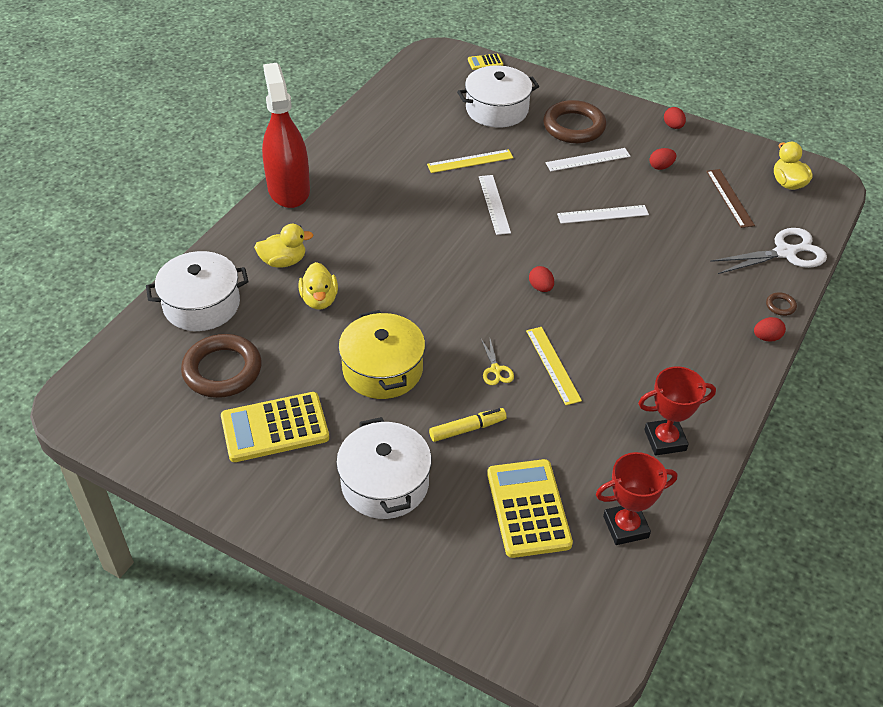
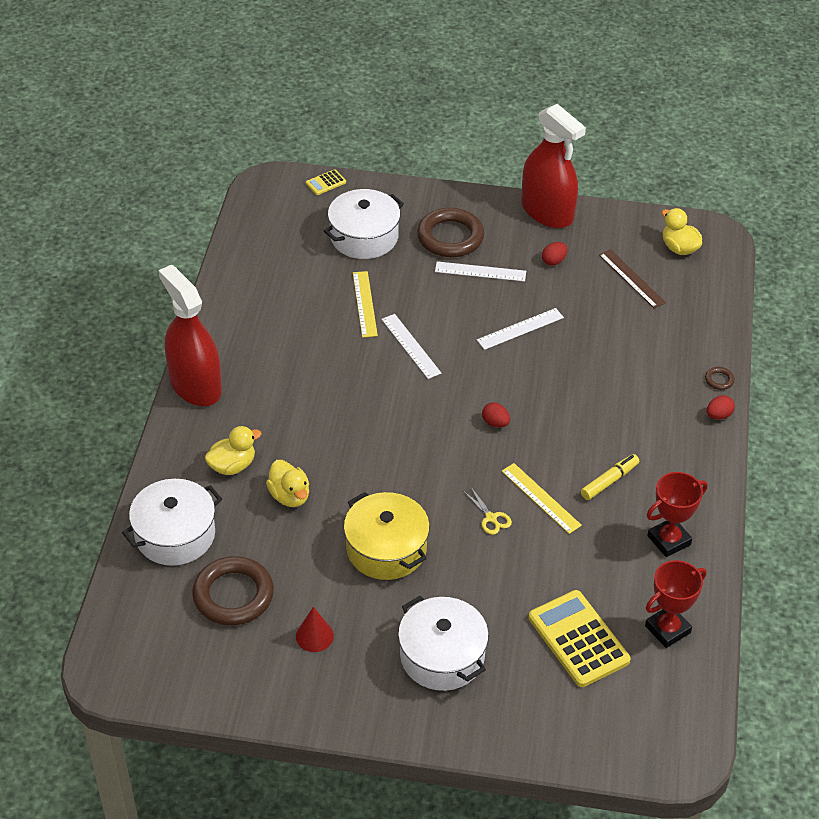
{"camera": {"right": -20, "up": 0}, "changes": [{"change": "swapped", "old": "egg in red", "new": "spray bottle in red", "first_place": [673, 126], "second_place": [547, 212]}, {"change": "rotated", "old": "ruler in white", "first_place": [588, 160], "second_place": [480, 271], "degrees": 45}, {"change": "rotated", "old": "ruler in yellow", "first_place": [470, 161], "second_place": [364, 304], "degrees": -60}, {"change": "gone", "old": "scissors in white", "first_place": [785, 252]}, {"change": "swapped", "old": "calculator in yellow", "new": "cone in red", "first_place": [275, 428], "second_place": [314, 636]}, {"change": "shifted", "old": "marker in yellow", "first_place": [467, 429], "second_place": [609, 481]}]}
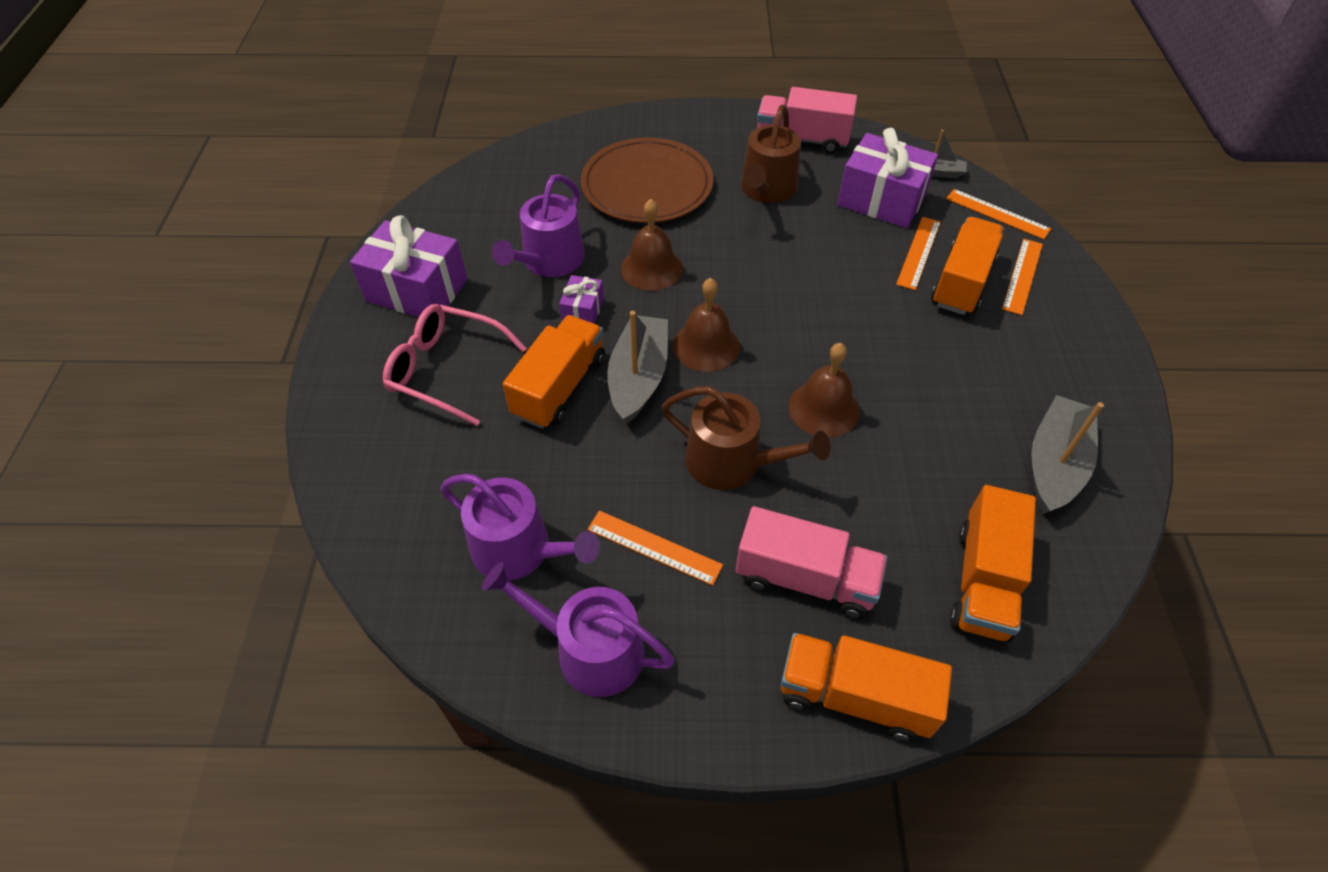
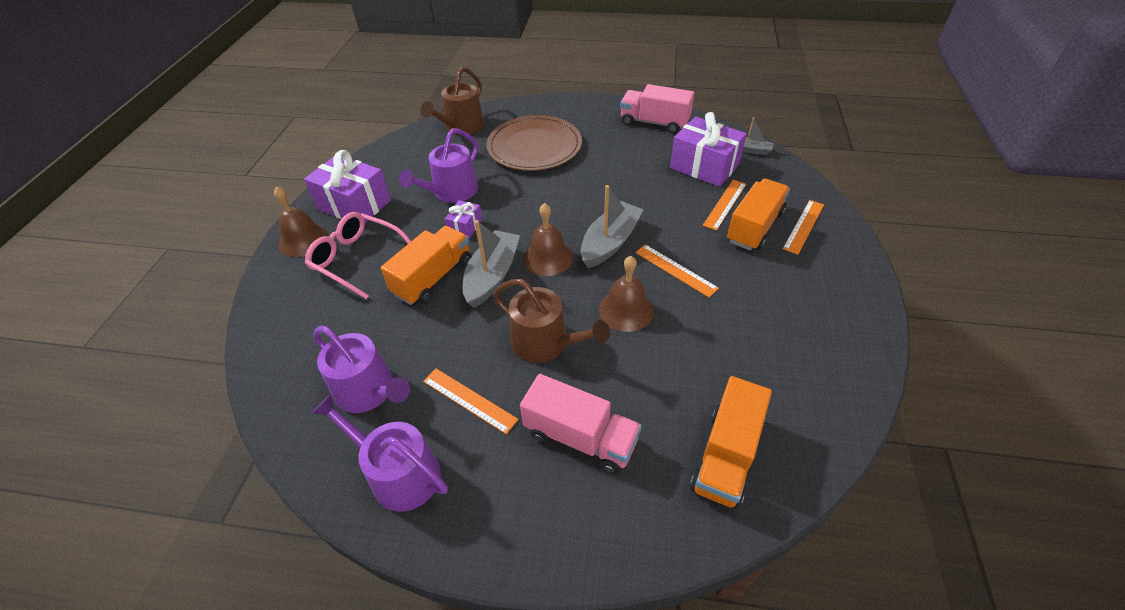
{"camera": {"right": 10, "up": -5}, "changes": [{"change": "shifted", "old": "watering can in brown", "first_place": [766, 190], "second_place": [461, 127]}, {"change": "shifted", "old": "ruler in orange", "first_place": [997, 214], "second_place": [675, 270]}, {"change": "shifted", "old": "bell in brown", "first_place": [652, 268], "second_place": [303, 240]}, {"change": "shifted", "old": "boat in grey", "first_place": [1054, 464], "second_place": [610, 242]}, {"change": "gone", "old": "truck in orange", "first_place": [854, 696]}]}
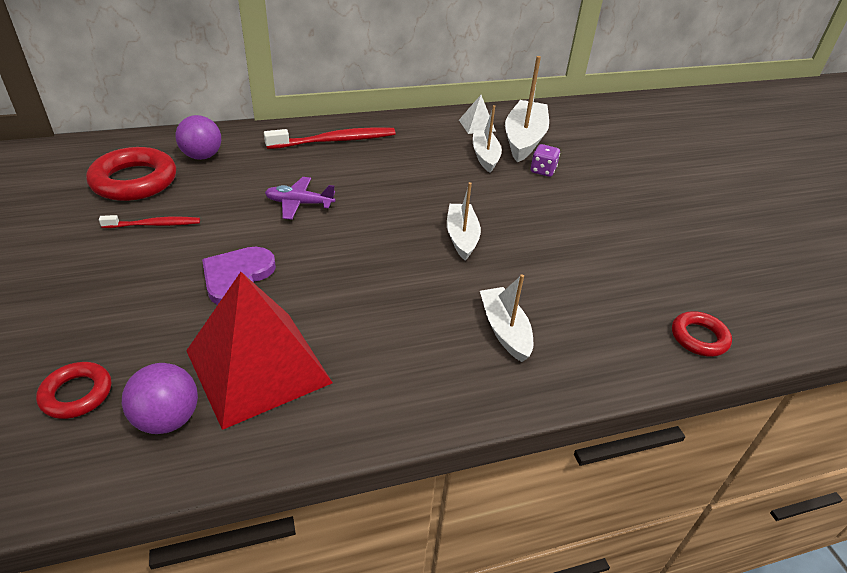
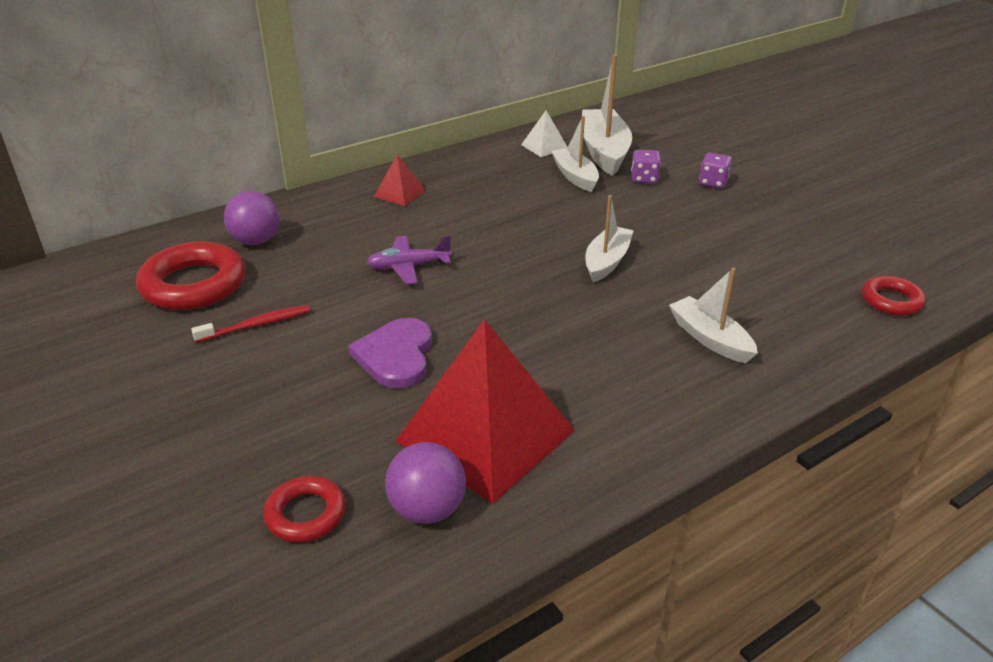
{"camera": {"right": -15, "up": -5}, "changes": [{"change": "swapped", "old": "toothbrush in red", "new": "pyramid in red", "first_place": [335, 141], "second_place": [399, 193]}, {"change": "rotated", "old": "boat in white", "first_place": [461, 237], "second_place": [607, 261], "degrees": 45}, {"change": "new", "new": "dice in purple", "second_place": [713, 182]}]}
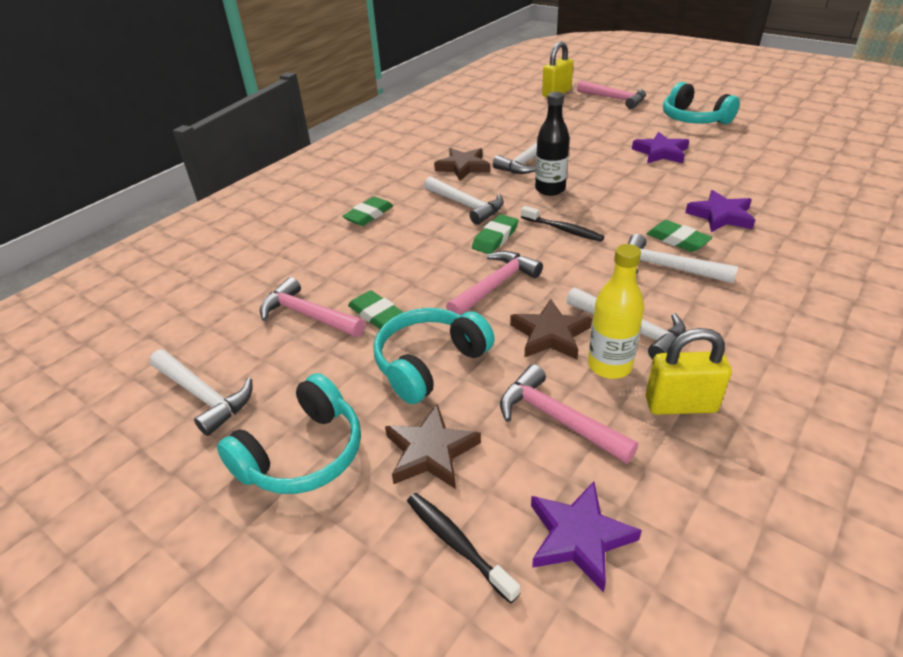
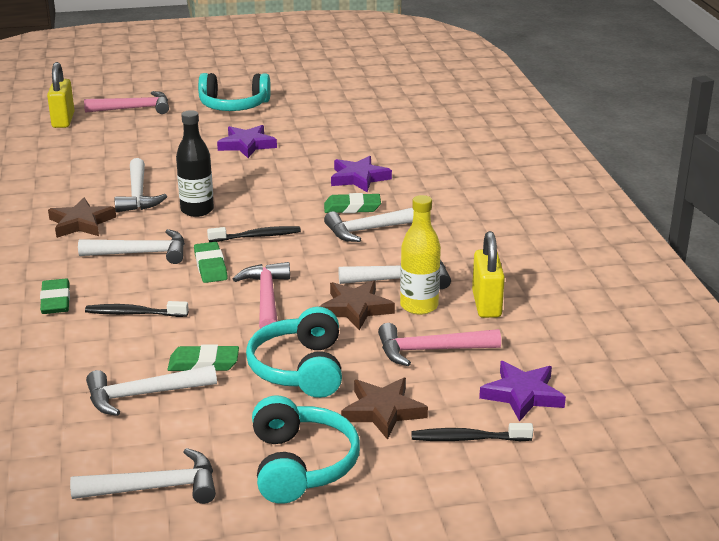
{"camera": {"right": -50, "up": -10}, "changes": [{"change": "repainted", "old": "hammer in pink", "new": "hammer in white", "first_place": [308, 315], "second_place": [144, 395]}, {"change": "rotated", "old": "padlock in yellow", "first_place": [680, 405], "second_place": [486, 304], "degrees": -45}, {"change": "new", "new": "toothbrush in black", "second_place": [134, 313]}]}
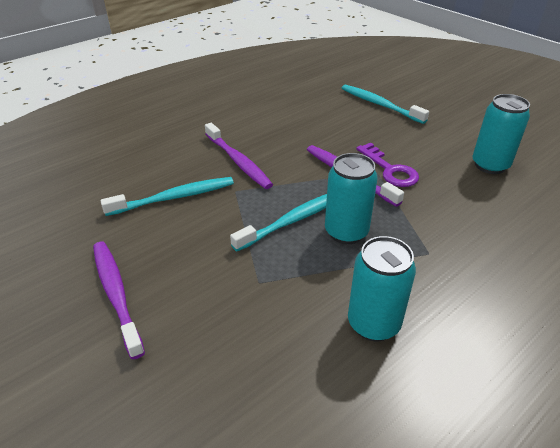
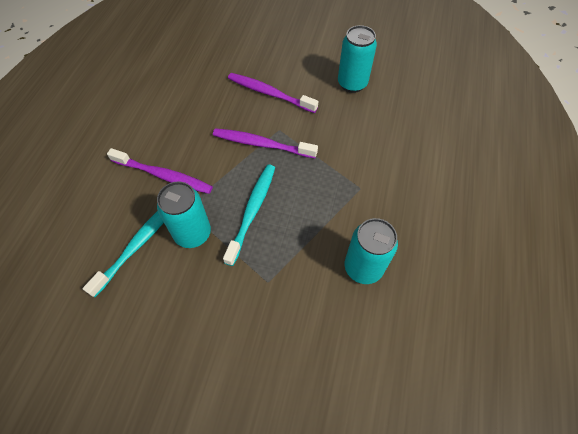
{"camera": {"right": -35, "up": 20}, "changes": [{"change": "gone", "old": "toothbrush in turquoise", "first_place": [379, 104]}, {"change": "gone", "old": "key in purple", "first_place": [390, 170]}, {"change": "shifted", "old": "can in turquoise", "first_place": [346, 232], "second_place": [193, 233]}, {"change": "shifted", "old": "toothbrush in purple", "first_place": [116, 294], "second_place": [269, 93]}]}
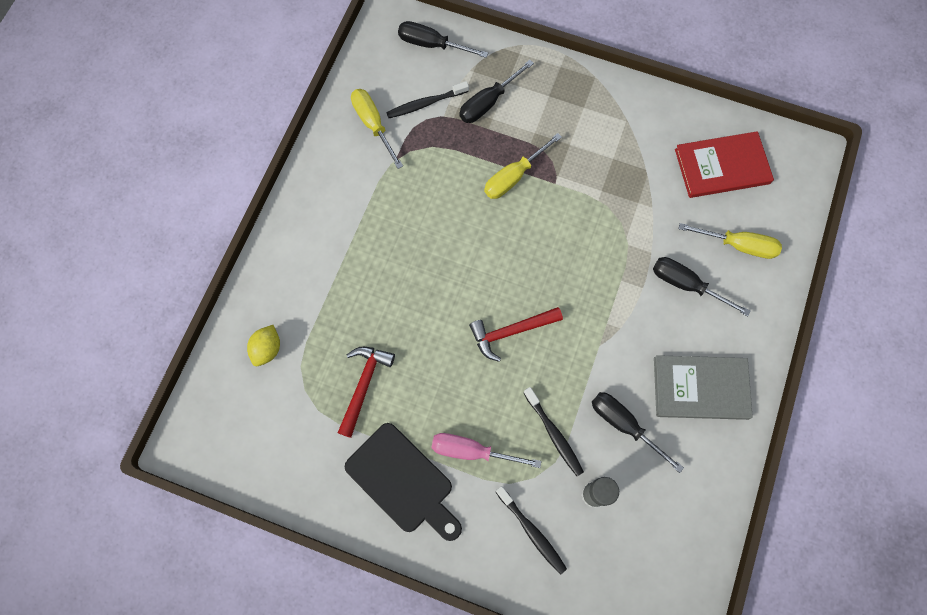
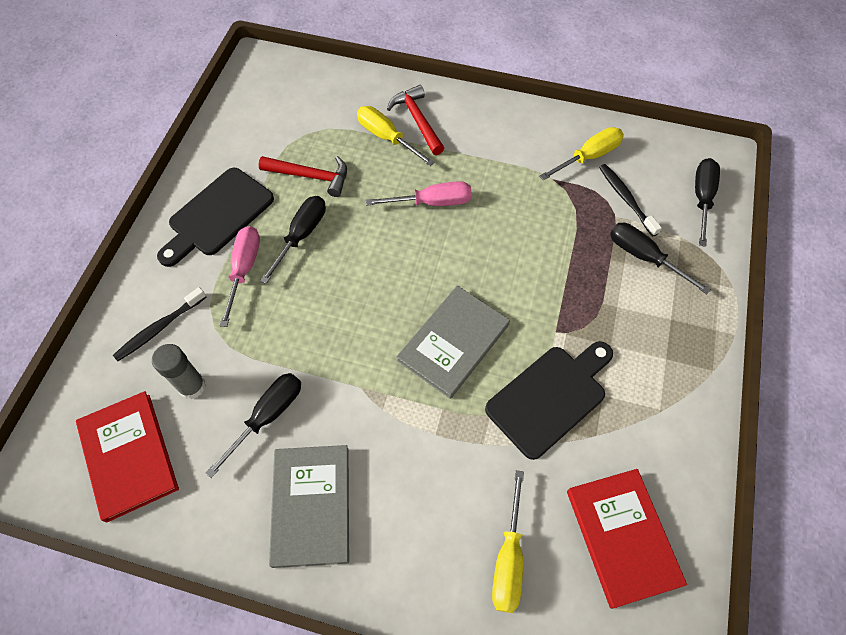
{"camera": {"right": 85, "up": -10}, "changes": [{"change": "shifted", "old": "screwdriver in yellow", "first_place": [513, 177], "second_place": [386, 137]}, {"change": "shifted", "old": "screwdriver in black", "first_place": [686, 285], "second_place": [301, 235]}, {"change": "shifted", "old": "hammer in red", "first_place": [511, 332], "second_place": [417, 120]}, {"change": "gone", "old": "lemon in yellow", "first_place": [267, 349]}, {"change": "gone", "old": "toothbrush in black", "first_place": [554, 434]}, {"change": "new", "new": "screwdriver in pink", "second_place": [432, 202]}, {"change": "new", "new": "book in grey", "second_place": [453, 342]}, {"change": "new", "new": "cutting board in black", "second_place": [550, 397]}, {"change": "new", "new": "book in red", "second_place": [129, 456]}]}
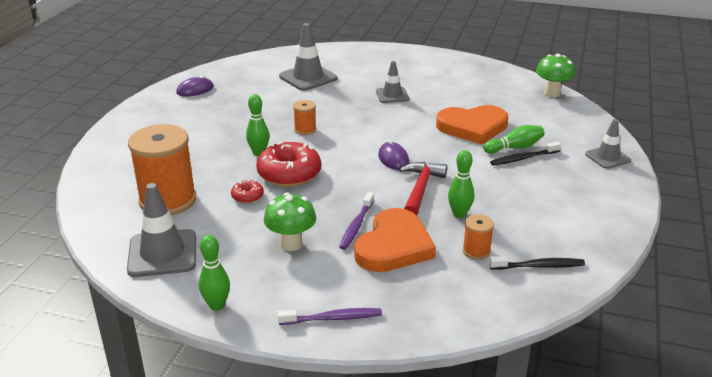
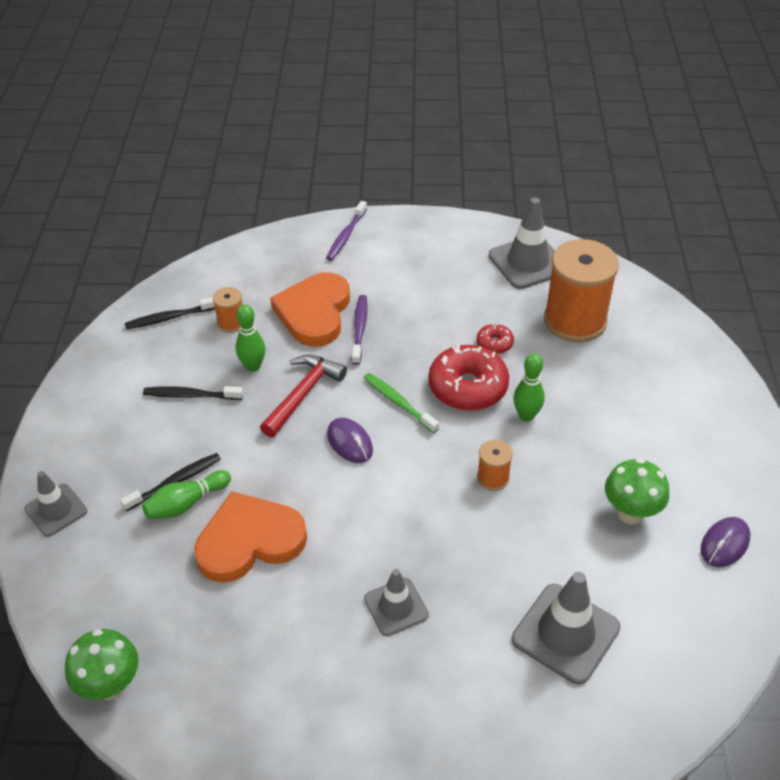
{"camera": {"right": 165, "up": 15}, "changes": [{"change": "rotated", "old": "hammer in red", "first_place": [420, 190], "second_place": [303, 394], "degrees": -150}, {"change": "shifted", "old": "mushroom in green", "first_place": [291, 244], "second_place": [630, 513]}, {"change": "gone", "old": "bowling pin in green", "first_place": [217, 305]}, {"change": "rotated", "old": "toothbrush in purple", "first_place": [333, 318], "second_place": [346, 236], "degrees": -45}, {"change": "new", "new": "toothbrush in green", "second_place": [398, 403]}, {"change": "new", "new": "toothbrush in black", "second_place": [191, 395]}]}
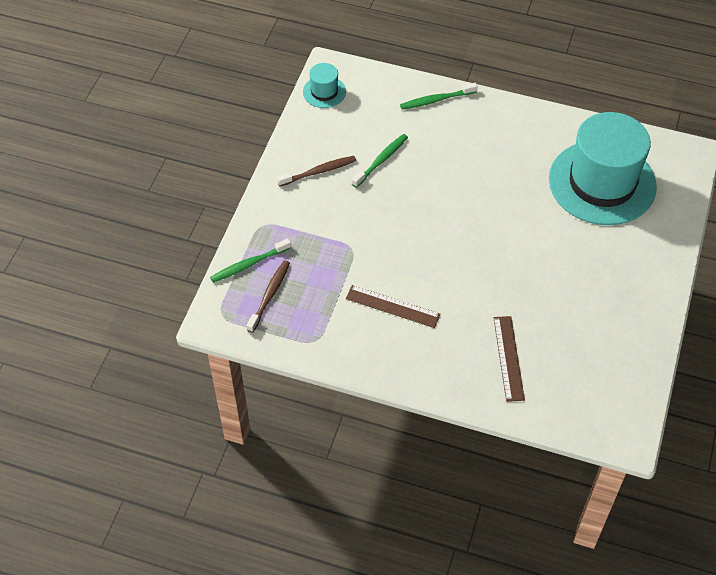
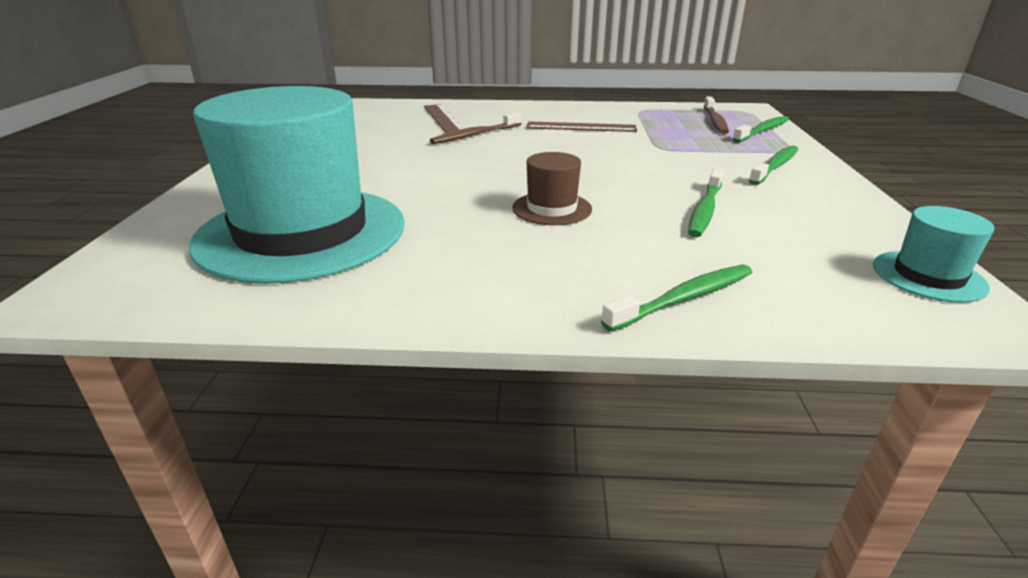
{"camera": {"right": 165, "up": -25}, "changes": [{"change": "shifted", "old": "toothbrush in brown", "first_place": [319, 171], "second_place": [475, 135]}, {"change": "new", "new": "toothbrush in green", "second_place": [775, 166]}, {"change": "new", "new": "hat in brown", "second_place": [552, 208]}]}
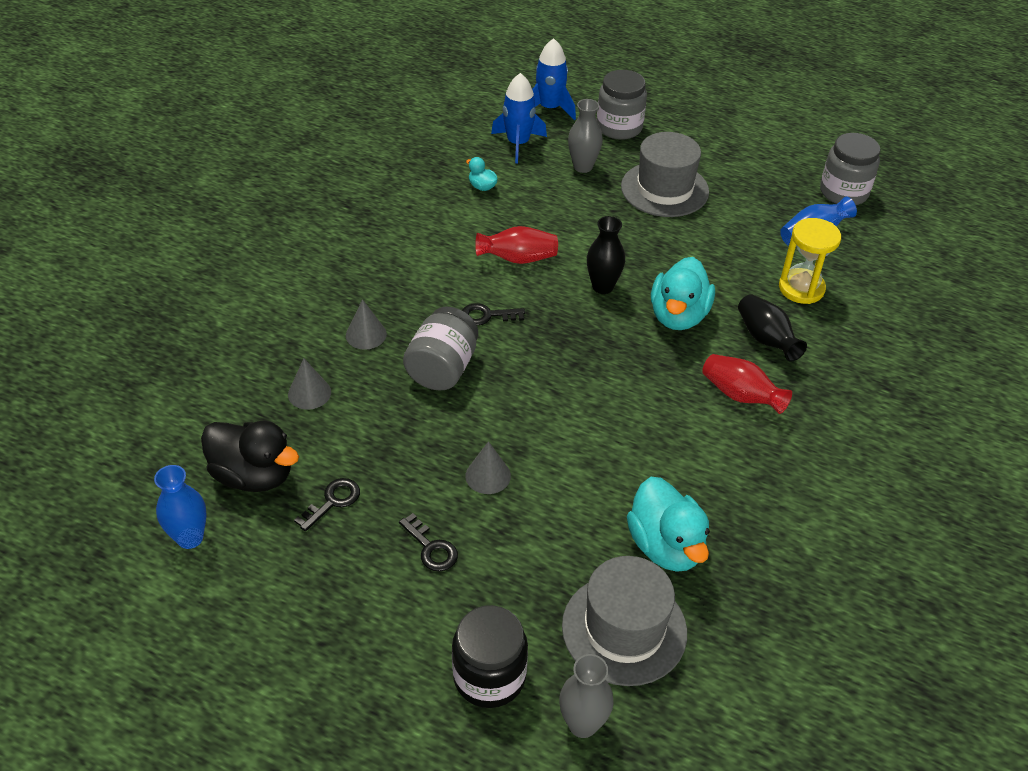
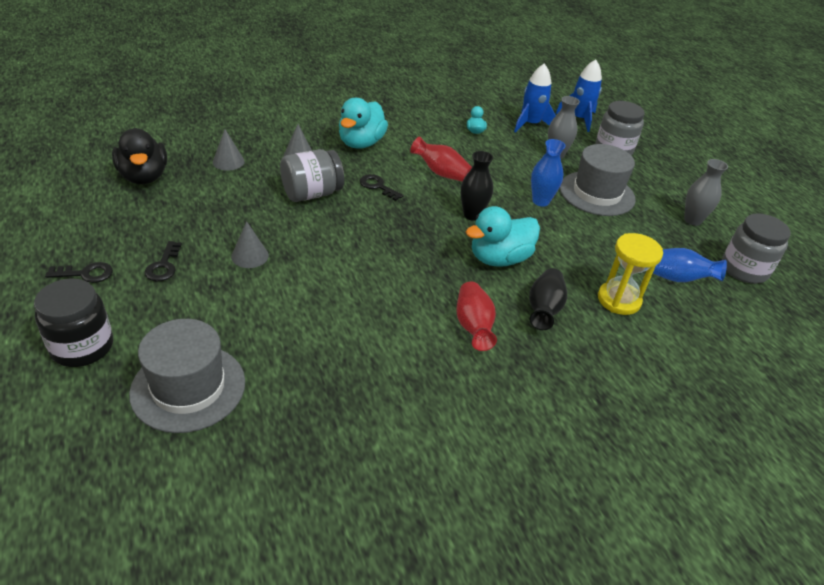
{"camera": {"right": 40, "up": -5}, "changes": [{"change": "shifted", "old": "vase in blue", "first_place": [190, 538], "second_place": [540, 201]}, {"change": "shifted", "old": "duck in turquoise", "first_place": [666, 546], "second_place": [361, 143]}, {"change": "shifted", "old": "key in black", "first_place": [333, 501], "second_place": [86, 274]}, {"change": "shifted", "old": "vase in grey", "first_place": [582, 724], "second_place": [692, 220]}]}
